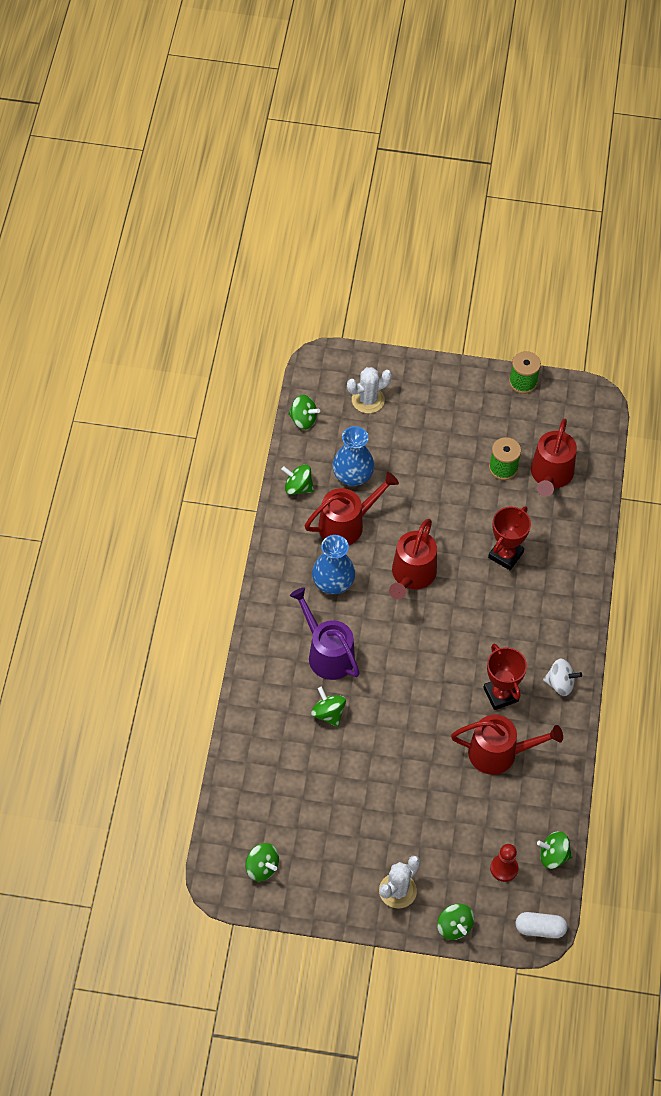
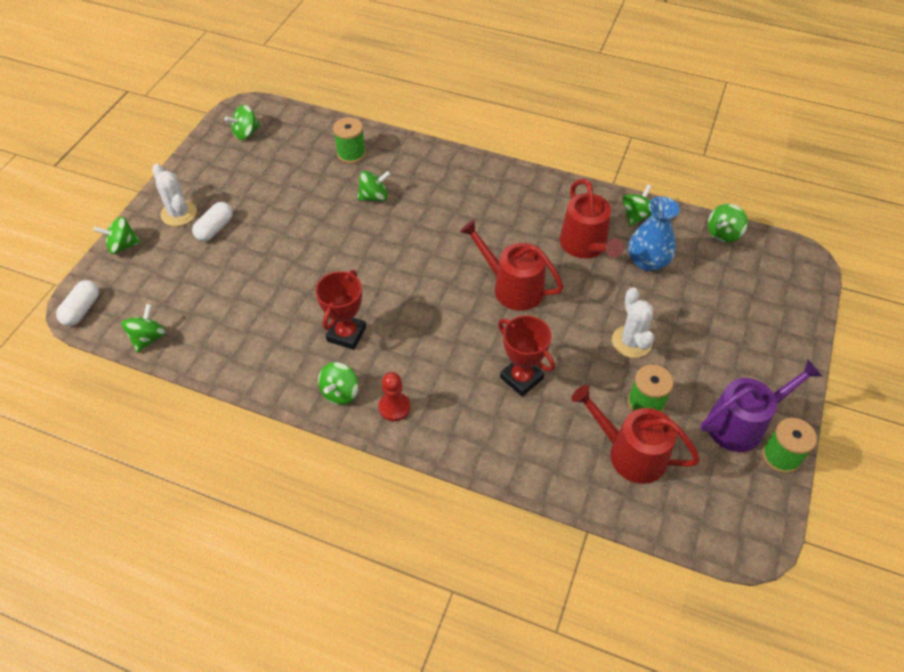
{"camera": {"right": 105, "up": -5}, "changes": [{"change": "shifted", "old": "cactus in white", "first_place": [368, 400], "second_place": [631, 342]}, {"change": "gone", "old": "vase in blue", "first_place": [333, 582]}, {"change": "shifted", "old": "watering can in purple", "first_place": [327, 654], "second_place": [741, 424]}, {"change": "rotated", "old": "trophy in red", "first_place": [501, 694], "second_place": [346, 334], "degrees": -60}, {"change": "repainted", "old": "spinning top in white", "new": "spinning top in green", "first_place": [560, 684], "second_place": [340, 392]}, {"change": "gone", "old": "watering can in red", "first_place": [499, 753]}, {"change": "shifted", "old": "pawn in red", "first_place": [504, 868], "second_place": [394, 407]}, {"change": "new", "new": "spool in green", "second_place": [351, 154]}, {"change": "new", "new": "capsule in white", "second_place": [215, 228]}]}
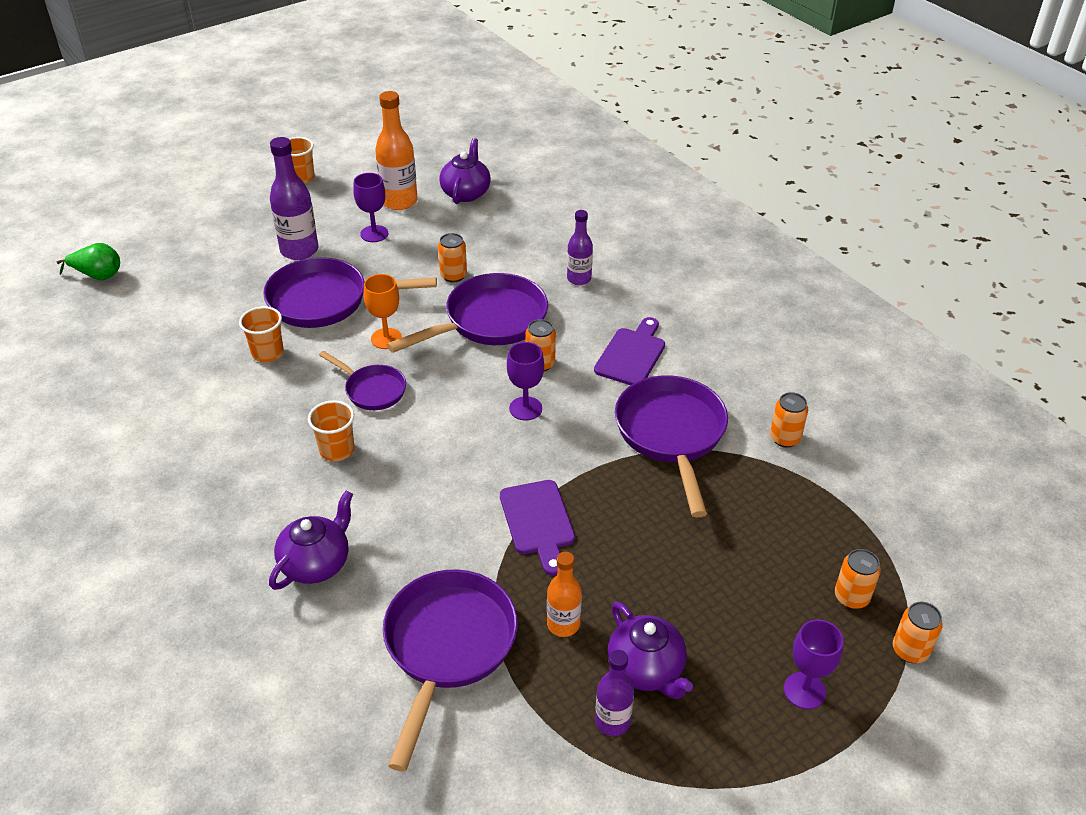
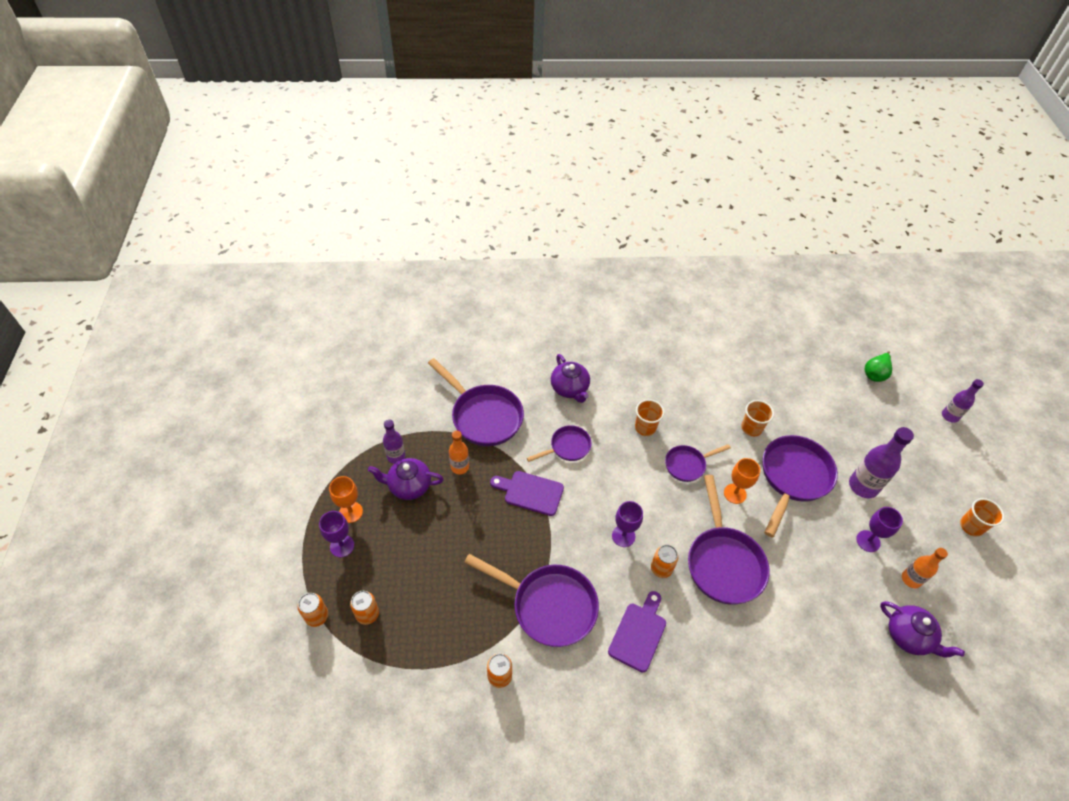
{"camera": {"right": 120, "up": 10}, "changes": [{"change": "scaled", "old": "bottle in orange", "first_place": [399, 201], "second_place": [911, 579], "factor": 0.62}, {"change": "shifted", "old": "bottle in purple", "first_place": [579, 279], "second_place": [949, 416]}, {"change": "gone", "old": "can in orange", "first_place": [453, 275]}, {"change": "rotated", "old": "cutting board in purple", "first_place": [631, 354], "second_place": [638, 633], "degrees": -120}, {"change": "new", "new": "pan in purple", "second_place": [567, 447]}, {"change": "new", "new": "goblet in orange", "second_place": [351, 512]}]}
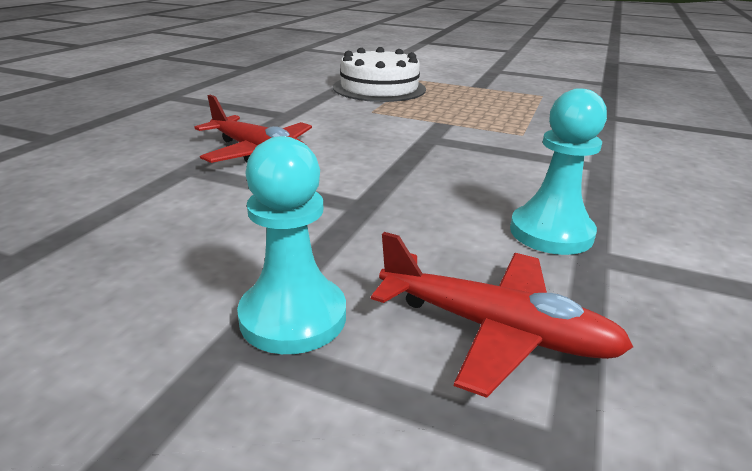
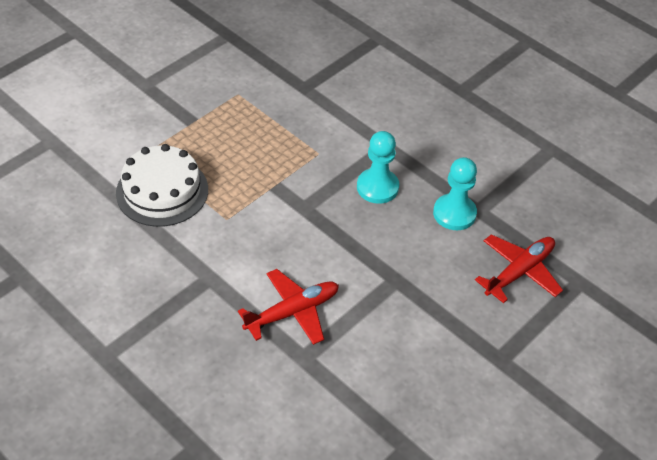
{"camera": {"right": -70, "up": 20}, "changes": [{"change": "shifted", "old": "pawn in turquoise", "first_place": [293, 317], "second_place": [377, 187]}]}
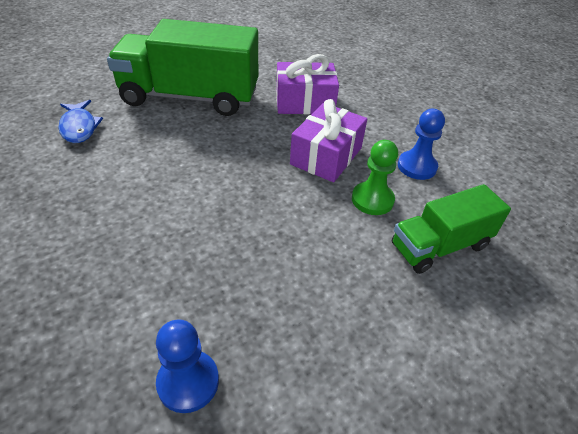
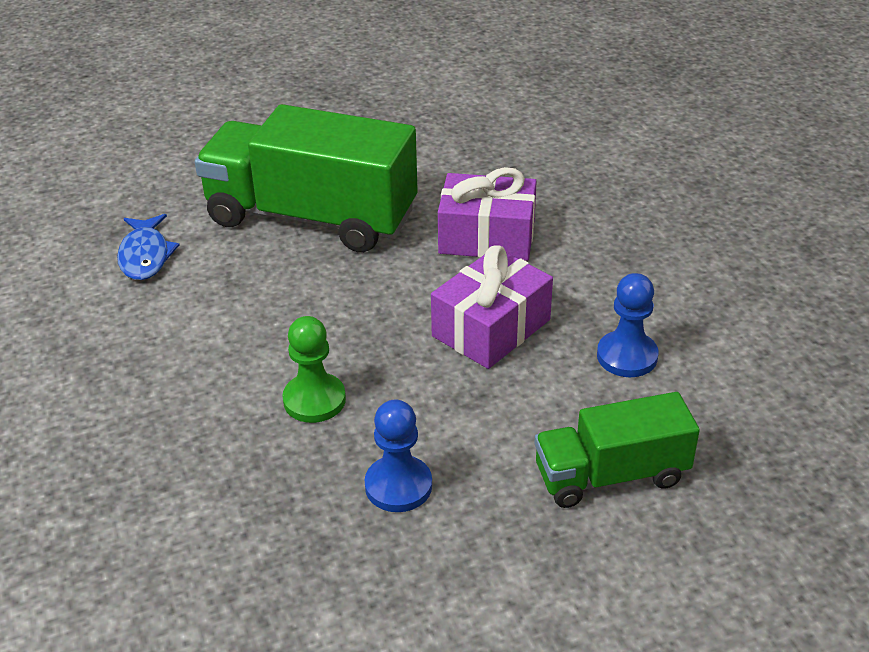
{"camera": {"right": 15, "up": -5}, "changes": [{"change": "shifted", "old": "pawn in green", "first_place": [372, 200], "second_place": [314, 400]}, {"change": "shifted", "old": "pawn in blue", "first_place": [188, 382], "second_place": [398, 486]}]}
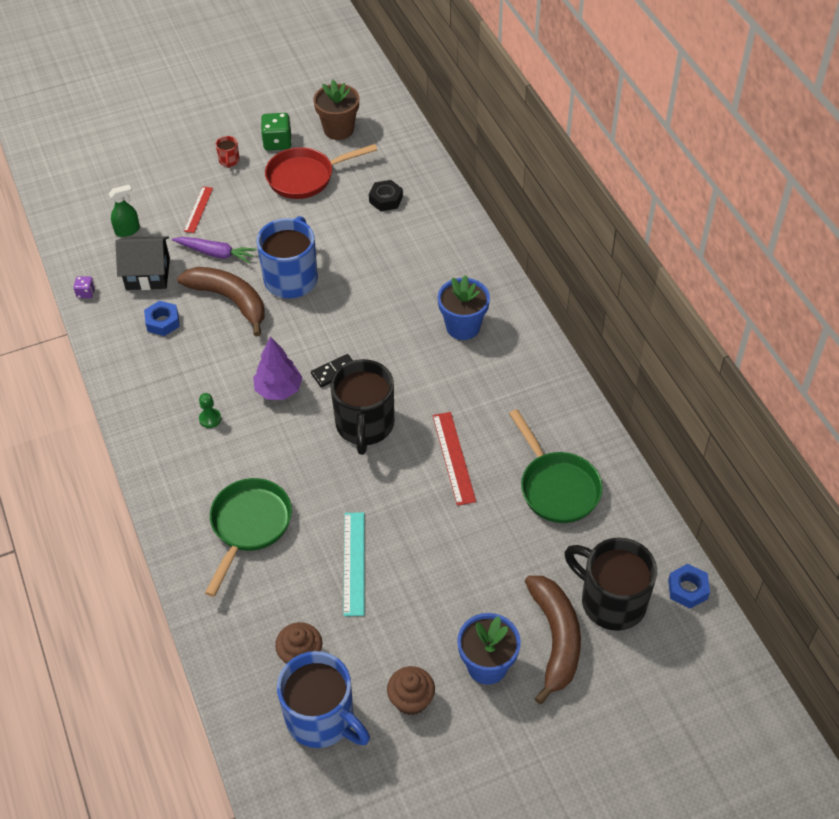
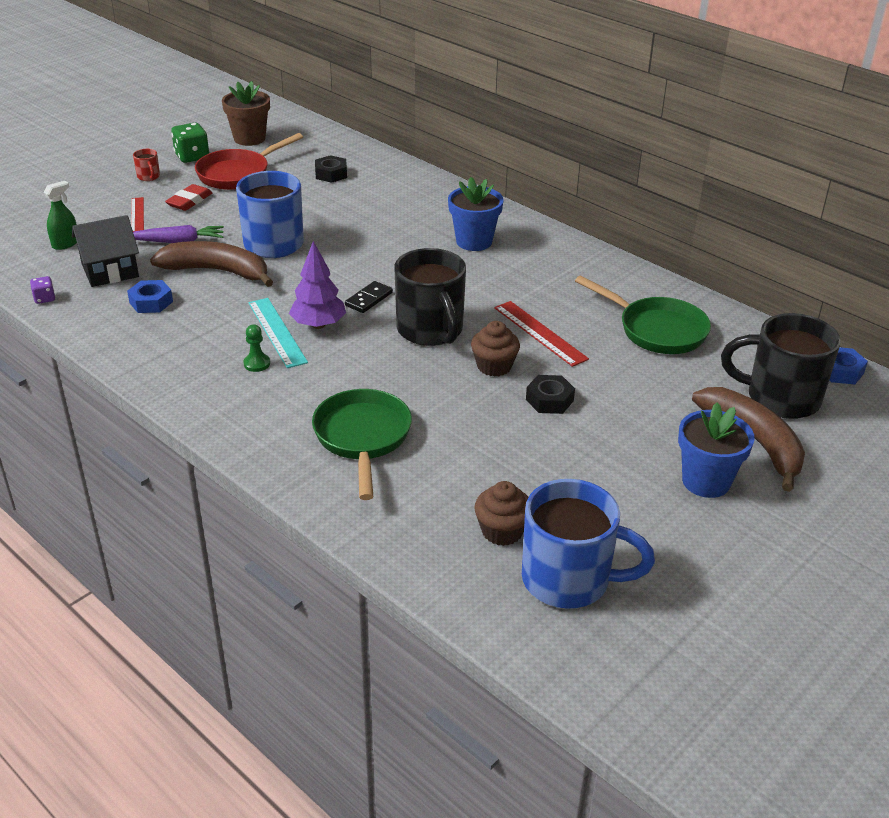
{"camera": {"right": -25, "up": -15}, "changes": [{"change": "shifted", "old": "ruler in turquoise", "first_place": [354, 563], "second_place": [277, 332]}, {"change": "shifted", "old": "cupcake in brown", "first_place": [411, 700], "second_place": [494, 366]}, {"change": "new", "new": "eraser in red", "second_place": [189, 201]}, {"change": "new", "new": "nut in black", "second_place": [549, 400]}]}
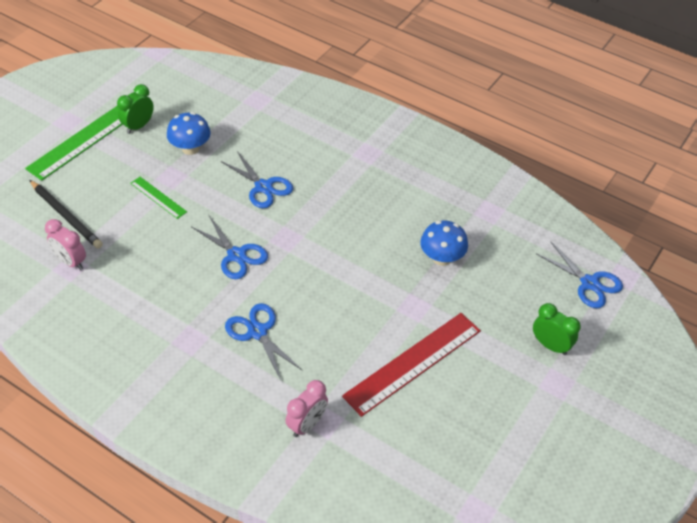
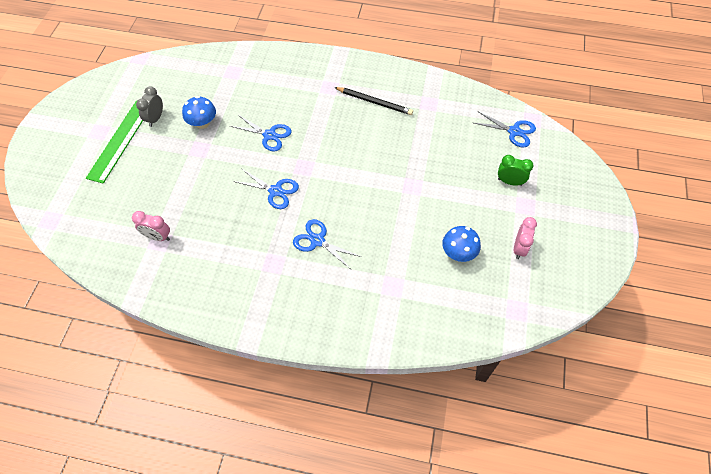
{"camera": {"right": -20, "up": 10}, "changes": [{"change": "repainted", "old": "clock in green", "new": "clock in grey", "first_place": [138, 126], "second_place": [155, 118]}, {"change": "gone", "old": "ruler in green", "first_place": [158, 197]}, {"change": "shifted", "old": "pencil in black", "first_place": [66, 216], "second_place": [374, 102]}, {"change": "shifted", "old": "mushroom in blue", "first_place": [442, 258], "second_place": [458, 253]}, {"change": "gone", "old": "ruler in red", "first_place": [412, 362]}, {"change": "shifted", "old": "clock in pink", "first_place": [307, 424], "second_place": [519, 248]}]}
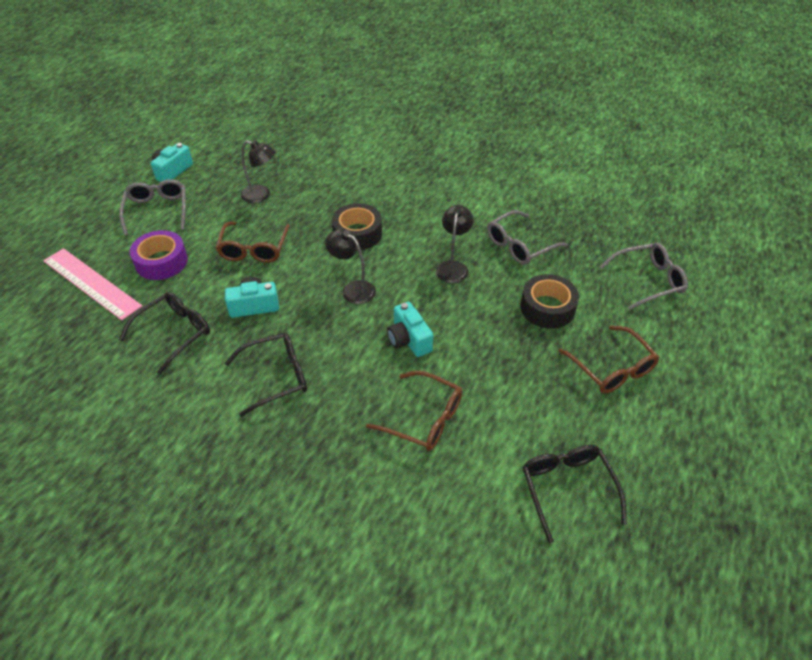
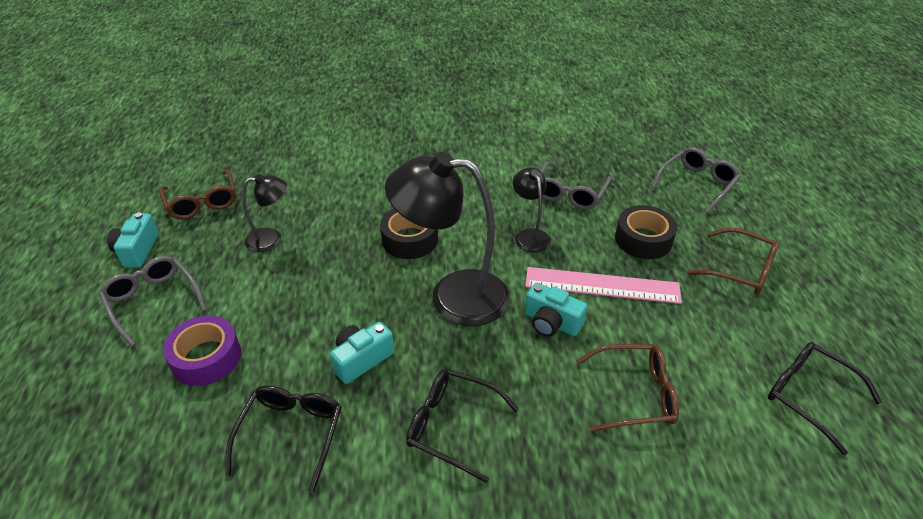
{"camera": {"right": -30, "up": -5}, "changes": [{"change": "shifted", "old": "glasses in brown", "first_place": [254, 249], "second_place": [202, 202]}, {"change": "scaled", "old": "lamp in black", "first_place": [353, 289], "second_place": [453, 296], "factor": 1.98}, {"change": "shifted", "old": "ruler in pink", "first_place": [91, 283], "second_place": [602, 285]}, {"change": "rotated", "old": "glasses in black", "first_place": [276, 377], "second_place": [452, 426], "degrees": -105}]}
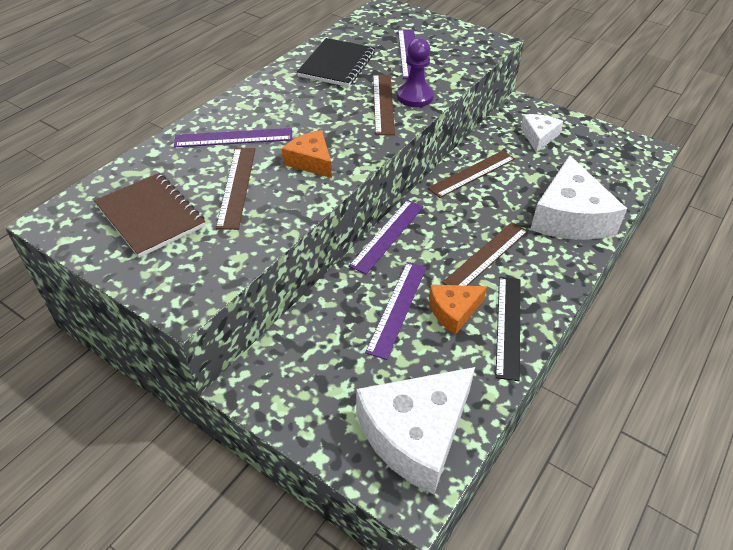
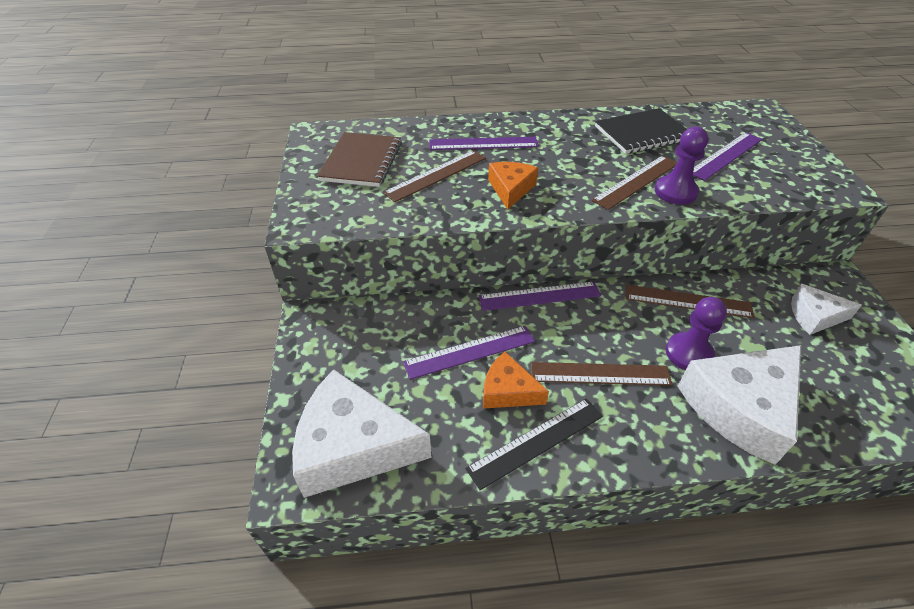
{"camera": {"right": 50, "up": 0}, "changes": [{"change": "rotated", "old": "cheese in white", "first_place": [538, 137], "second_place": [814, 316], "degrees": -150}, {"change": "rotated", "old": "ruler in purple", "first_place": [234, 138], "second_place": [483, 143], "degrees": -45}, {"change": "new", "new": "pawn in purple", "second_place": [688, 353]}]}
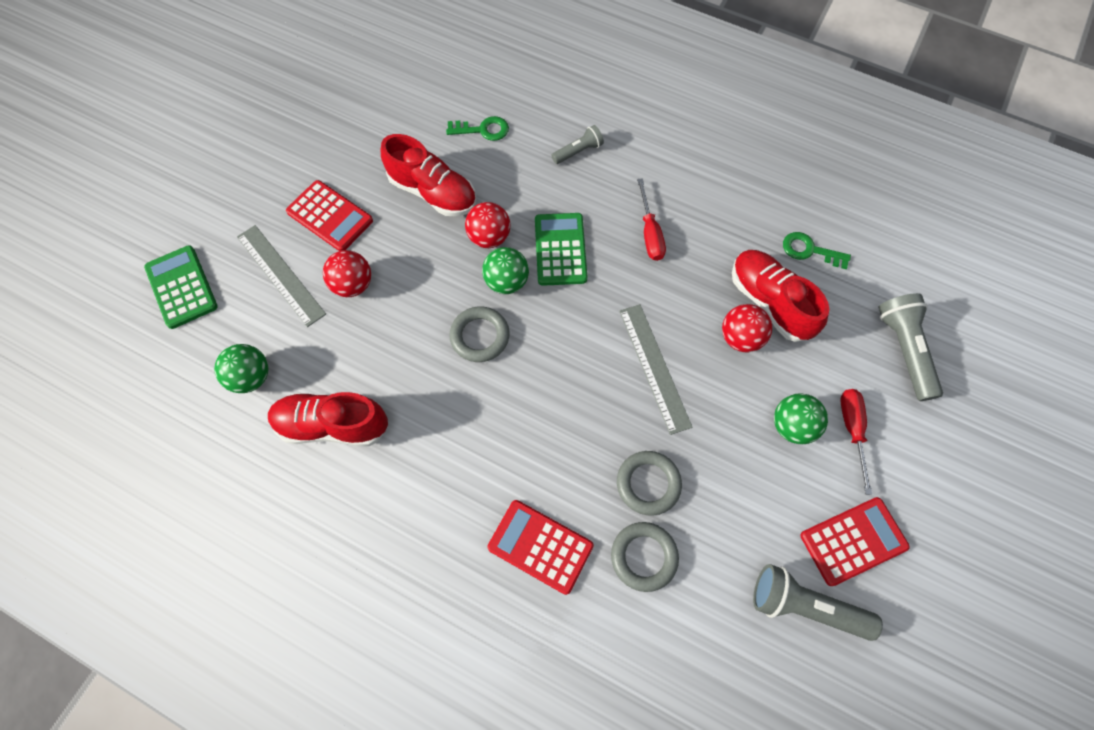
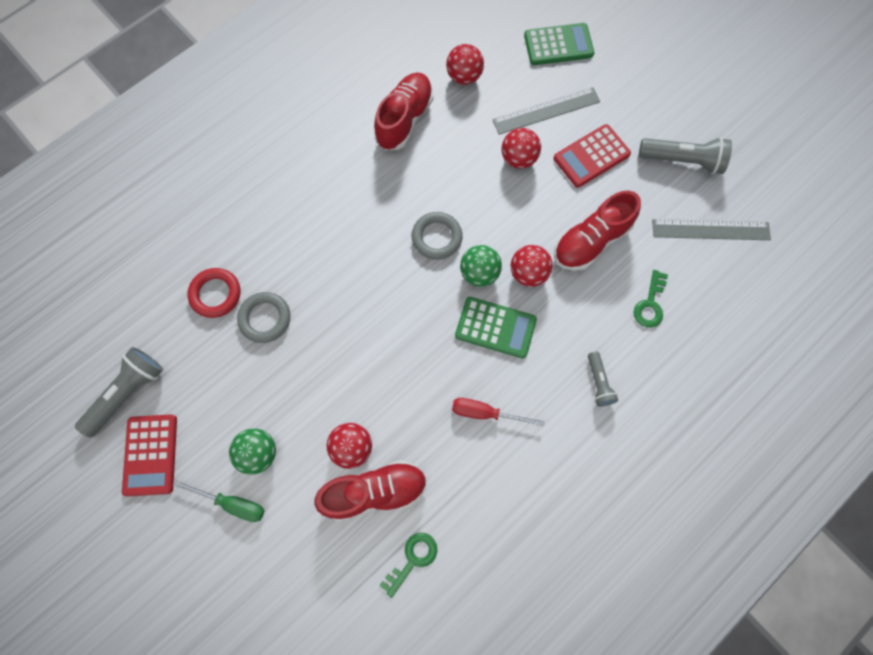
{"camera": {"right": 110, "up": 5}, "changes": [{"change": "shifted", "old": "flashlight in grey", "first_place": [903, 350], "second_place": [682, 160]}, {"change": "shifted", "old": "ruler in grey", "first_place": [654, 367], "second_place": [710, 230]}, {"change": "repainted", "old": "ball in green", "new": "ball in red", "first_place": [251, 377], "second_place": [464, 76]}, {"change": "repainted", "old": "screwdriver in red", "new": "screwdriver in green", "first_place": [852, 430], "second_place": [232, 503]}, {"change": "gone", "old": "calculator in red", "first_place": [540, 546]}, {"change": "repainted", "old": "ring in grey", "new": "ring in red", "first_place": [644, 557], "second_place": [215, 294]}]}
